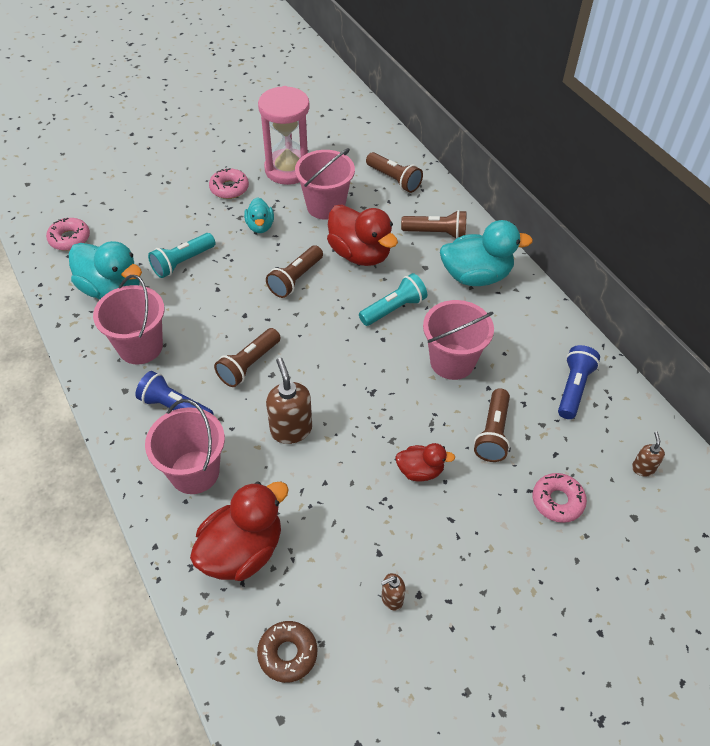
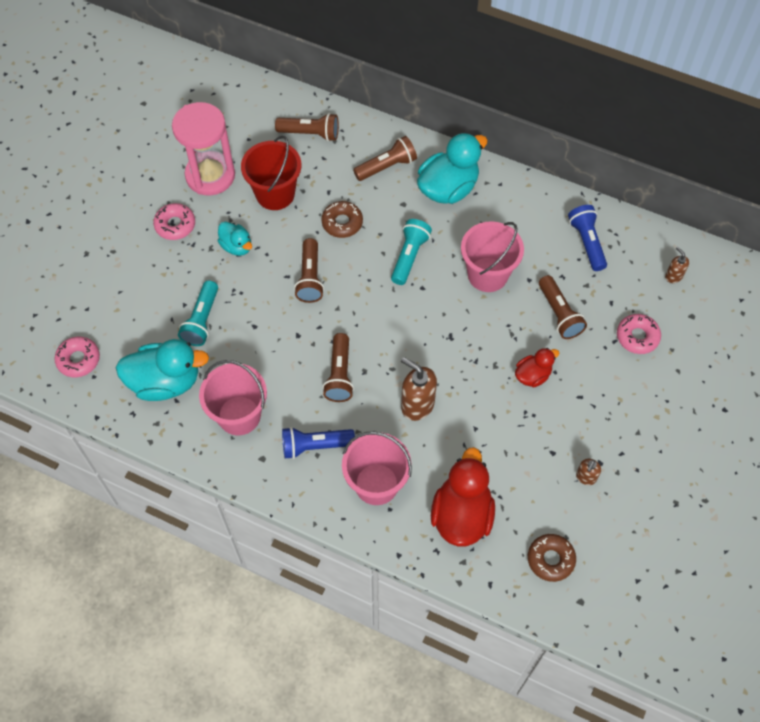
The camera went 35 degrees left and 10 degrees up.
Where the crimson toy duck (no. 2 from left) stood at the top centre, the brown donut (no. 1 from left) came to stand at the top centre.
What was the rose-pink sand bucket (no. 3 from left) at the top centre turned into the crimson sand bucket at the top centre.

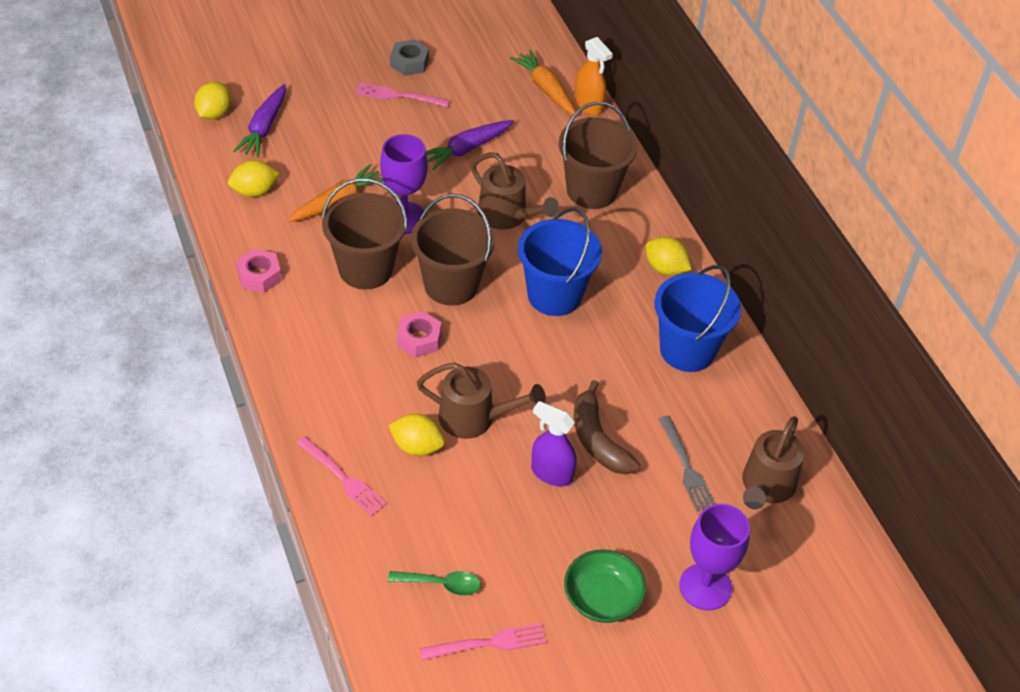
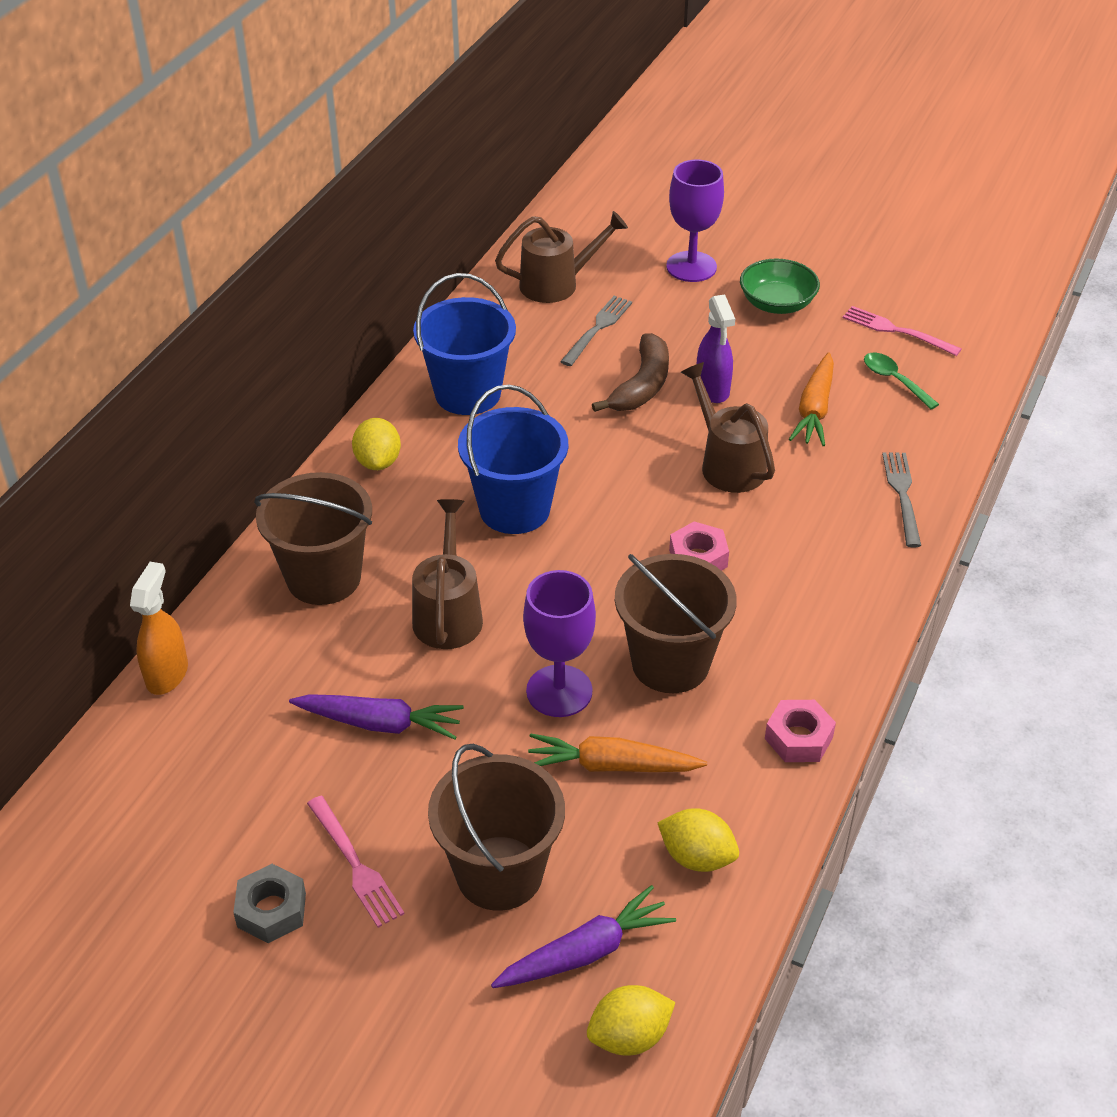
The camera went 130 degrees left and 5 degrees down.
The second view lost the bright yellow lemon (no. 3 from left) at the centre.
The brown sand bucket (no. 2 from left) ended up elsewhere, having gone from the centre to the bottom centre.
The orange-coloured carrot (no. 2 from left) ended up elsewhere, having gone from the top centre to the middle right.
What was the rose-pink fork (no. 1 from left) at the bottom centre turned into the ash-grey fork (no. 2 from left) at the middle right.

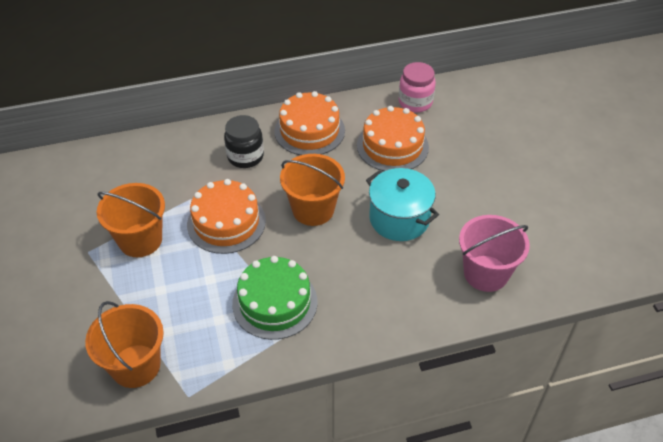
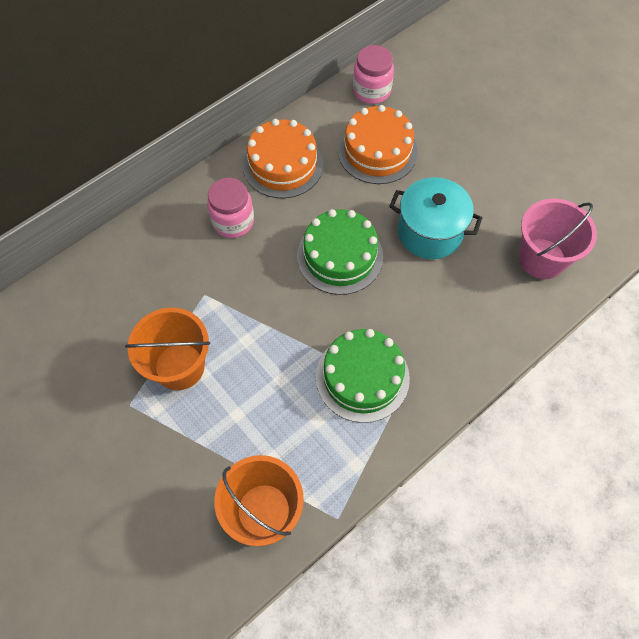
The camera went 25 degrees left and 15 degrees up.
The second view lost the orange-coloured cake (no. 1 from left) at the centre.
Where the orange-coloured sand bucket (no. 3 from left) stood at the centre, the emerald cake (no. 1 from left) came to stand at the centre.
What was the black jar at the top centre turned into the rose-pink jar (no. 1 from left) at the top centre.

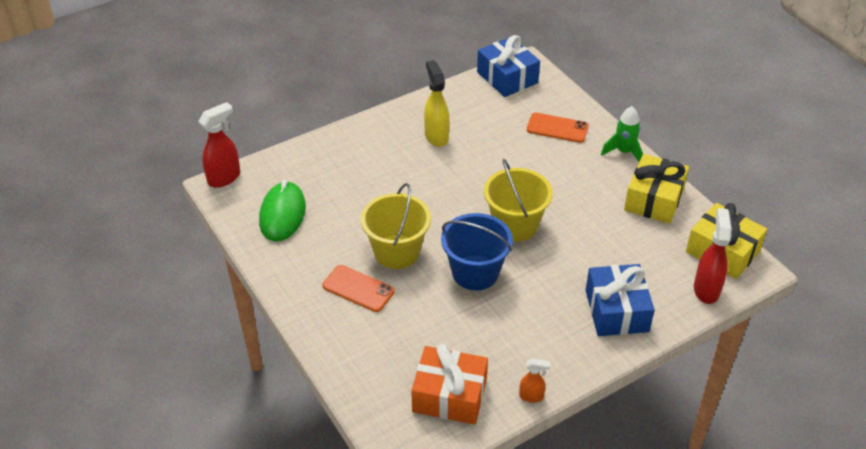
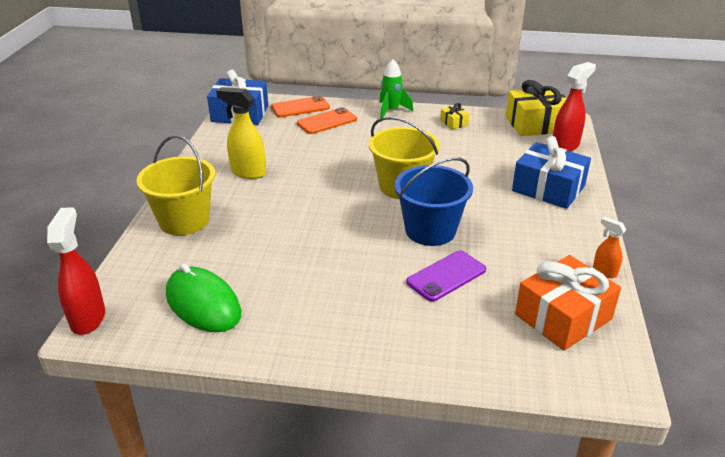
The camera went 50 degrees left and 10 degrees down.
The second view gained the purple smartphone at the centre.
The orange-coloured smartphone (no. 1 from left) ended up elsewhere, having gone from the centre to the top centre.
The bright yellow sand bucket (no. 1 from left) ended up elsewhere, having gone from the centre to the middle left.
The orange-coloured sprayer at the bottom centre ended up facing another way, 90 degrees counterclockwise from before.
The crimson sprayer (no. 2 from left) at the middle right ended up facing another way, 90 degrees clockwise from before.
The size of the bright yellow gift (no. 1 from left) at the middle right changed by a factor of 0.45.

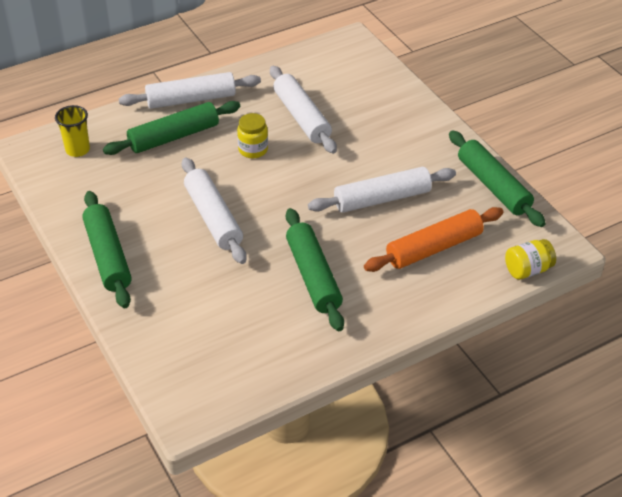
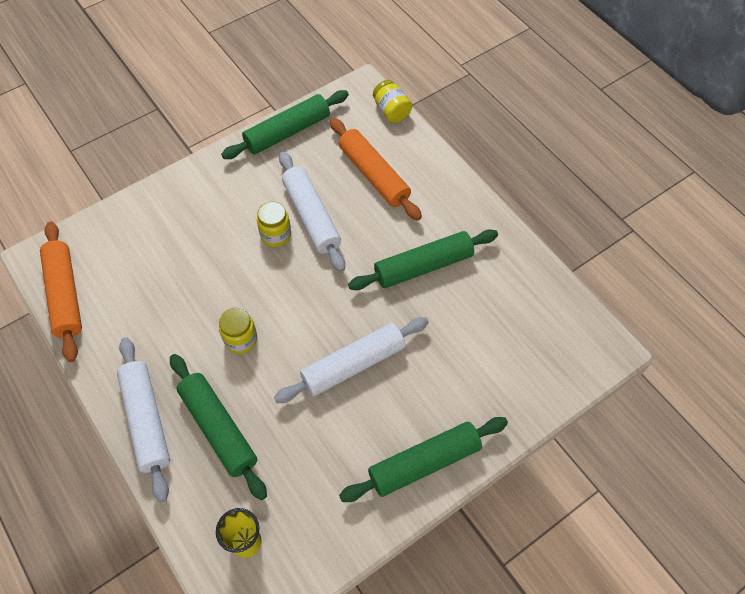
The camera went 95 degrees left and 15 degrees up.
The second view lost the snow-white rolling pin (no. 3 from left) at the top centre.
The second view gained the orange-coloured rolling pin (no. 1 from left) at the middle left.
The second view gained the bright yellow jar (no. 2 from left) at the centre.

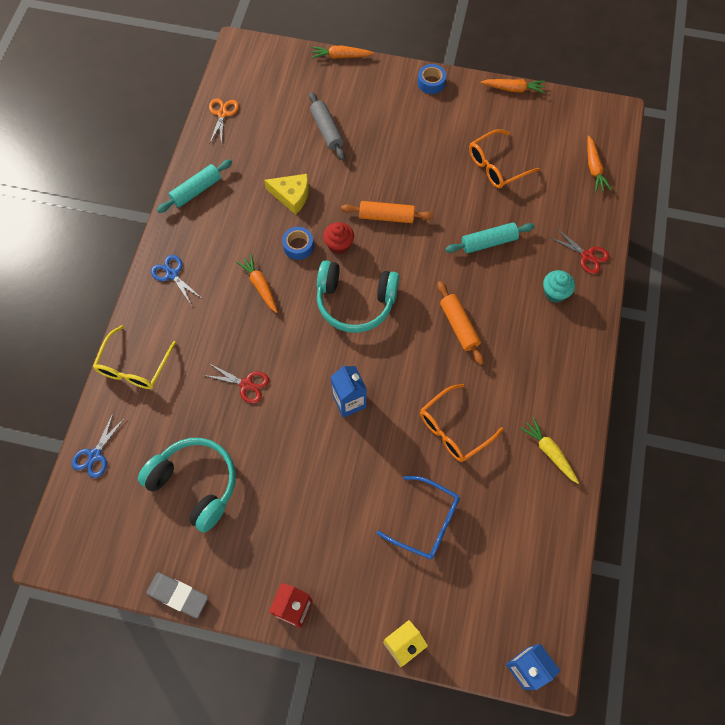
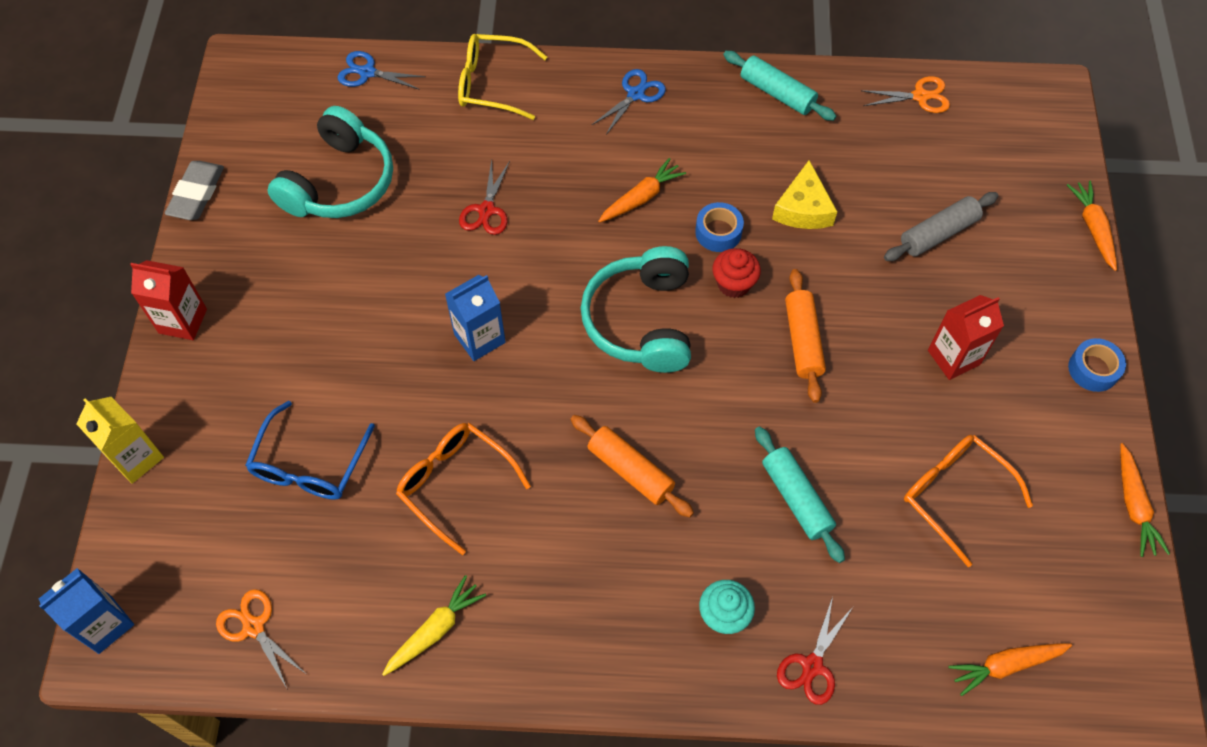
The camera went 80 degrees right and 5 degrees down.
The second view gained the orange-coloured pair of scissors (no. 1 from left) at the bottom left.
The second view gained the crimson milk carton (no. 2 from left) at the middle right.
The orange-coloured rolling pin (no. 2 from left in the first image) at the centre ended up facing another way, 75 degrees clockwise from before.

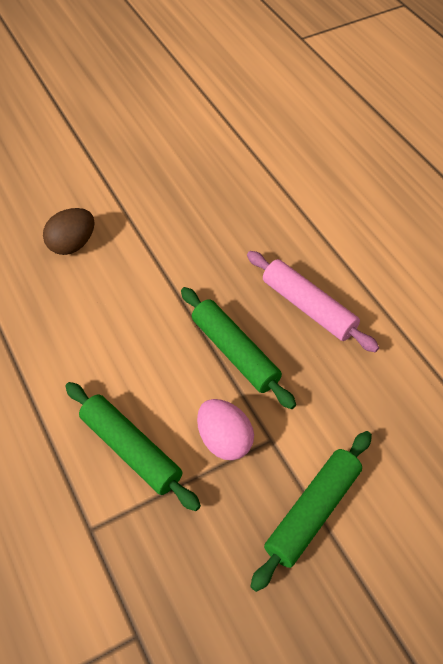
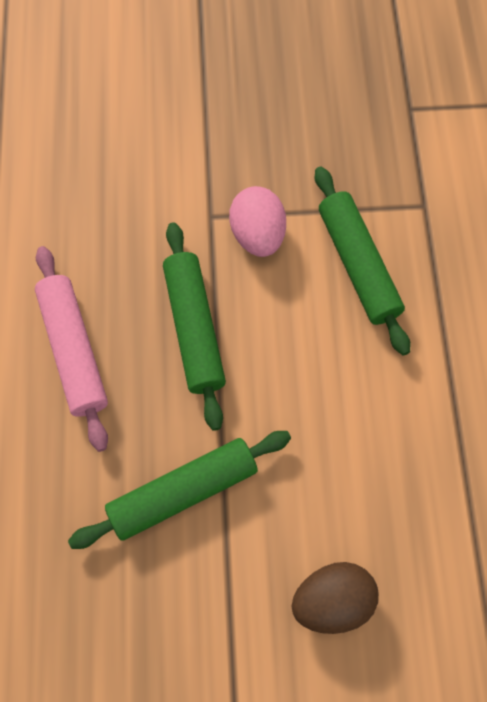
The camera went 155 degrees left and 15 degrees up.
The emerald rolling pin (no. 3 from left in the first image) ended up elsewhere, having gone from the bottom right to the bottom centre.

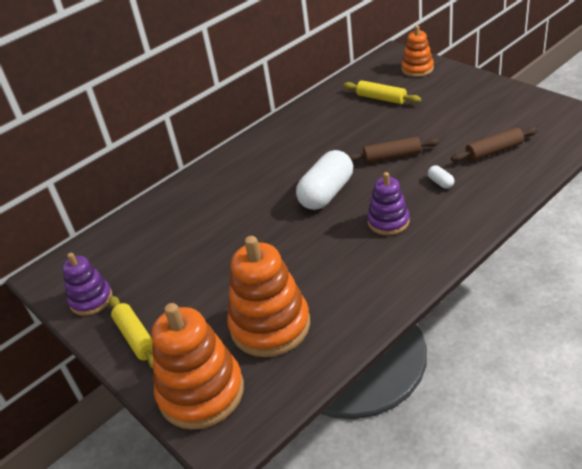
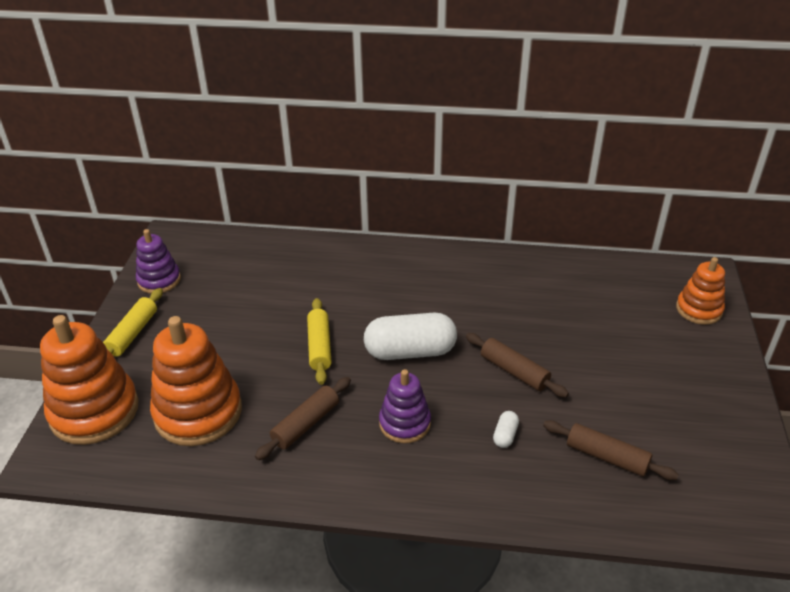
The camera went 45 degrees right and 0 degrees up.
The second view gained the brown rolling pin (no. 1 from left) at the bottom centre.
The bright yellow rolling pin (no. 2 from left) ended up elsewhere, having gone from the top centre to the centre.

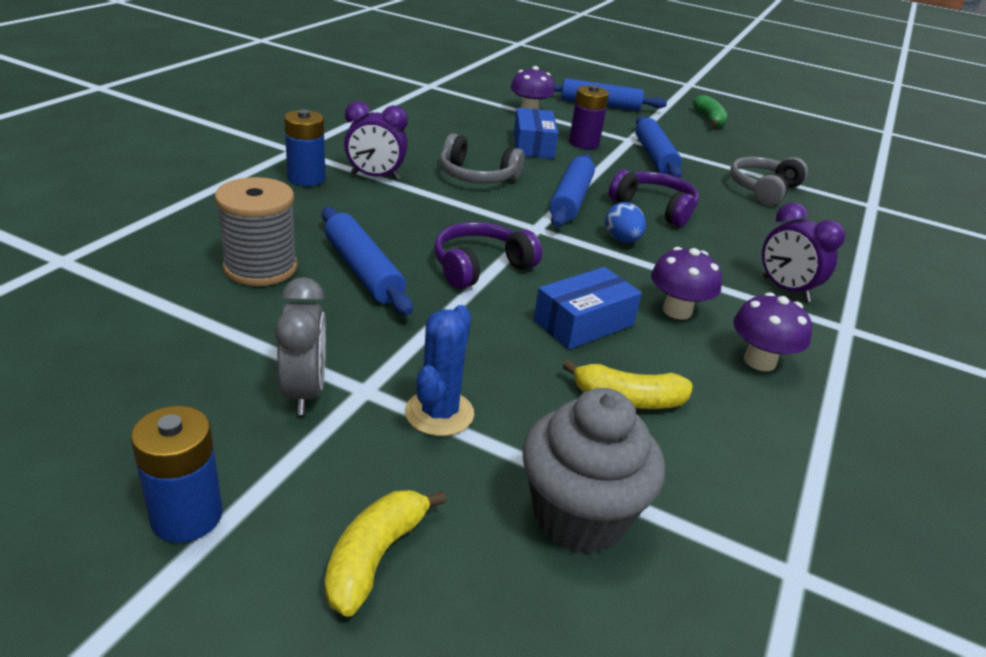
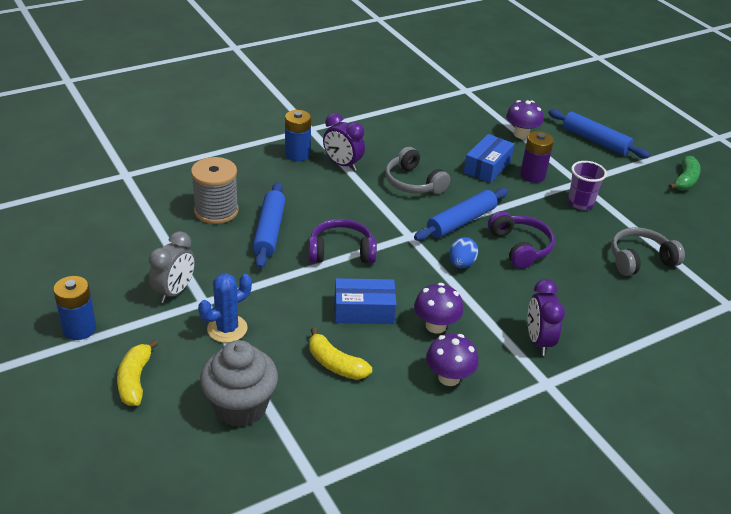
The camera went 35 degrees right and 5 degrees up.
Where the royal blue rolling pin (no. 4 from left) stood at the top right, the purple tumbler came to stand at the middle right.
The bright yellow banana (no. 1 from left) at the bottom centre ended up facing another way, 60 degrees counterclockwise from before.

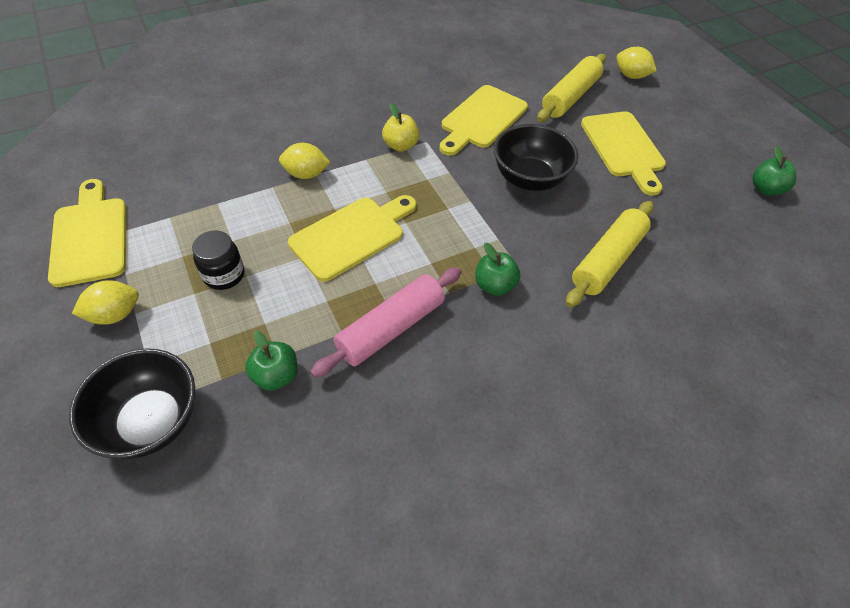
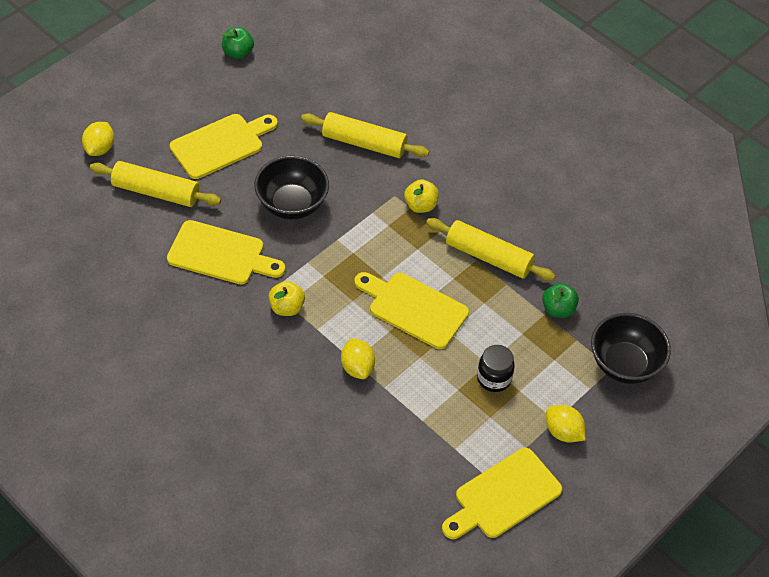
The camera went 110 degrees left and 0 degrees up.
What was the rose-pink rolling pin at the centre turned into the bright yellow rolling pin (no. 3 from left) at the centre.
What was the emerald toy apple (no. 2 from left) at the centre turned into the bright yellow toy apple (no. 2 from left) at the centre.

